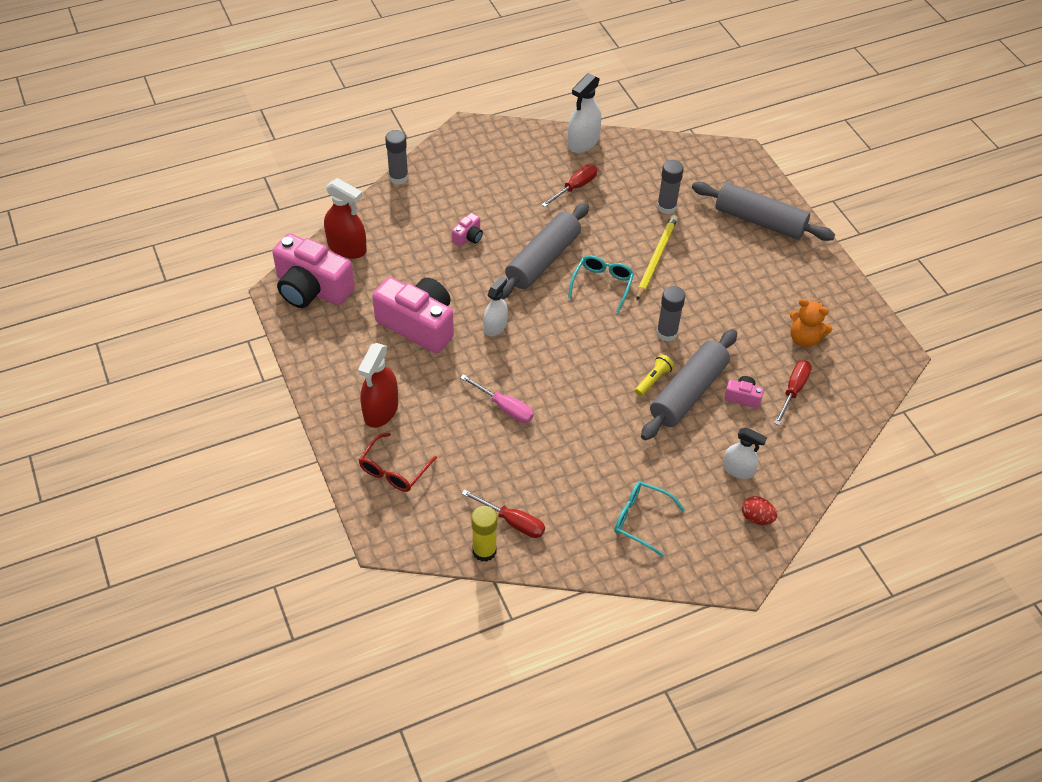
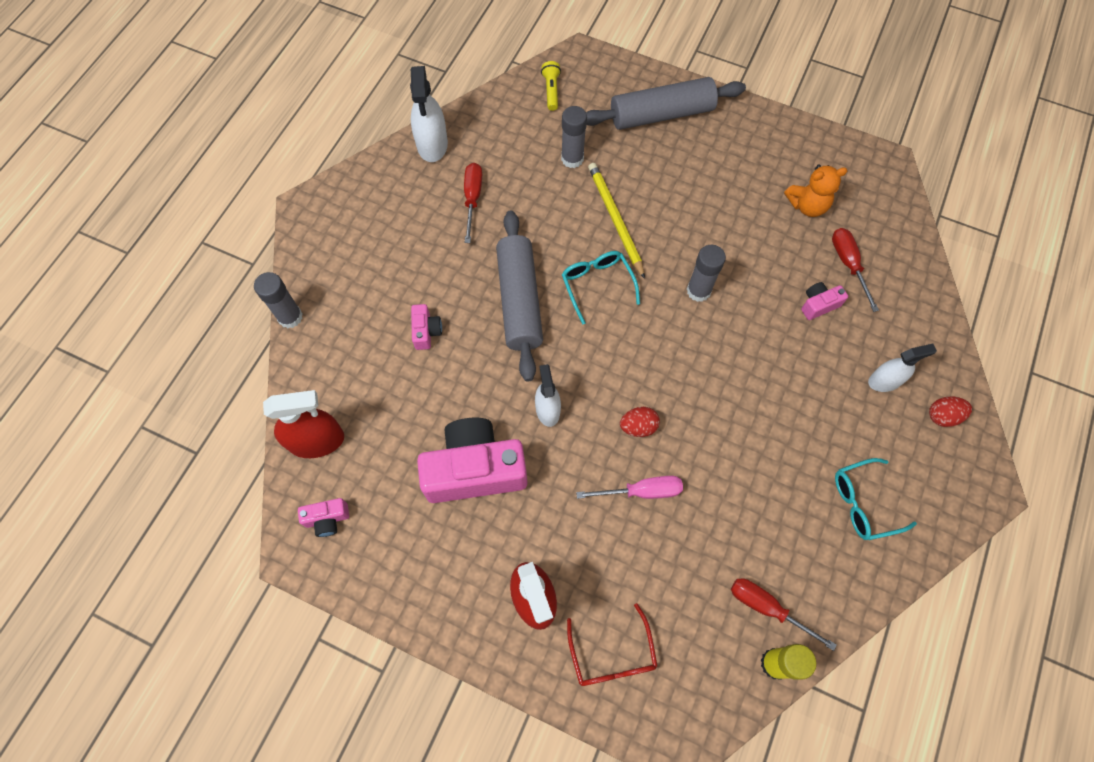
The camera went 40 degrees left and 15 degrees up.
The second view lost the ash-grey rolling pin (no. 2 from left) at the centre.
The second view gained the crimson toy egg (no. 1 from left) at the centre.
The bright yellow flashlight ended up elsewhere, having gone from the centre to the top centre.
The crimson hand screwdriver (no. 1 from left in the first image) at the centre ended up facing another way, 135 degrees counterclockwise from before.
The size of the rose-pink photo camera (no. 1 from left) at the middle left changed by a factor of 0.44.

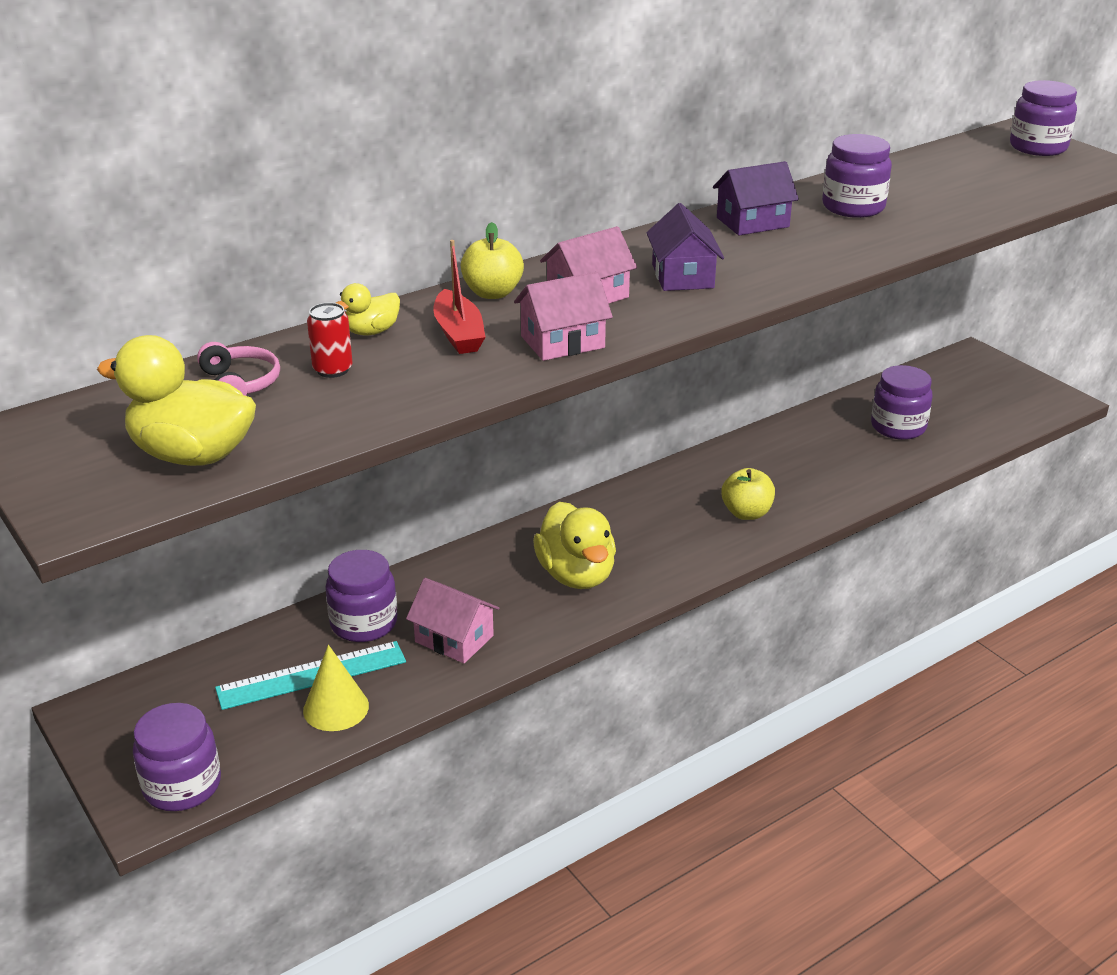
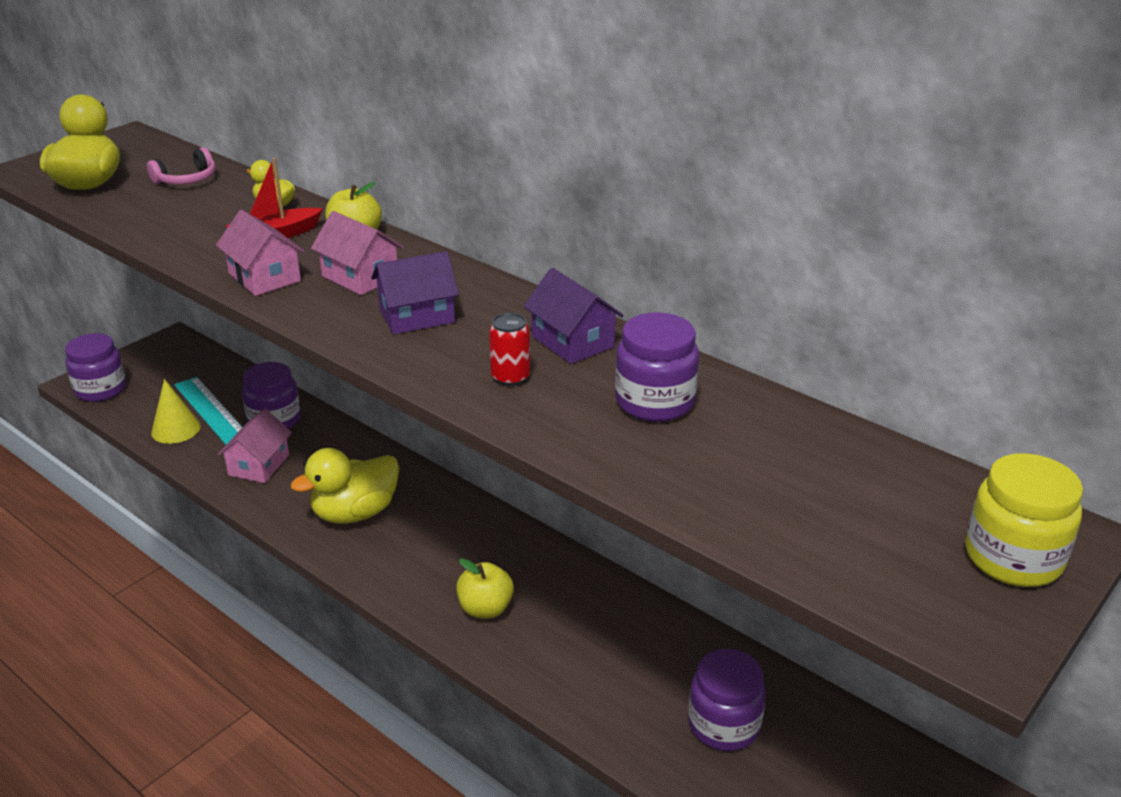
The camera went 75 degrees right and 0 degrees up.
The crimson can ended up elsewhere, having gone from the middle left to the centre.
What was the purple jar (no. 5 from left) at the top right turned into the bright yellow jar at the middle right.

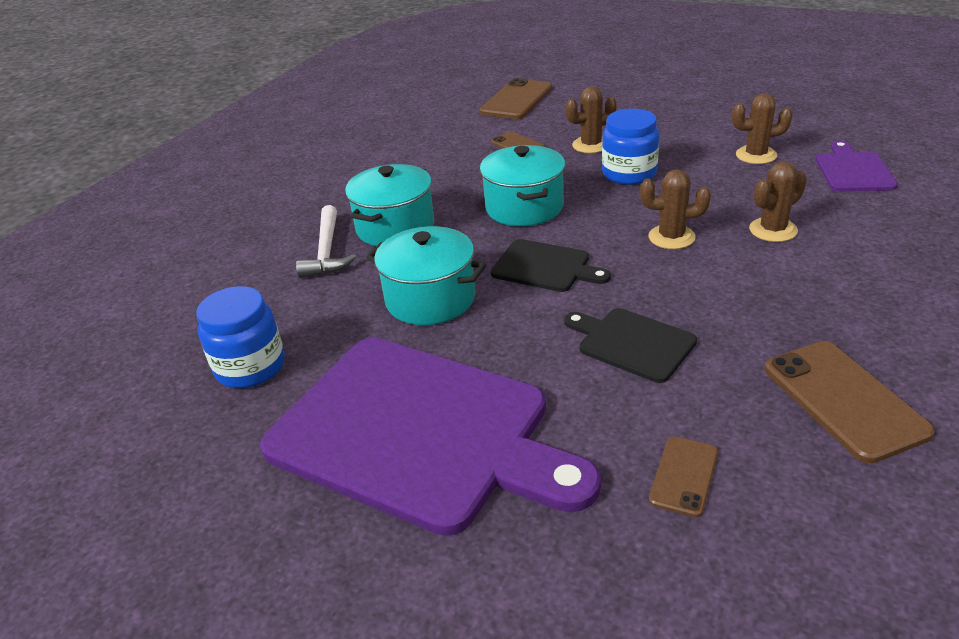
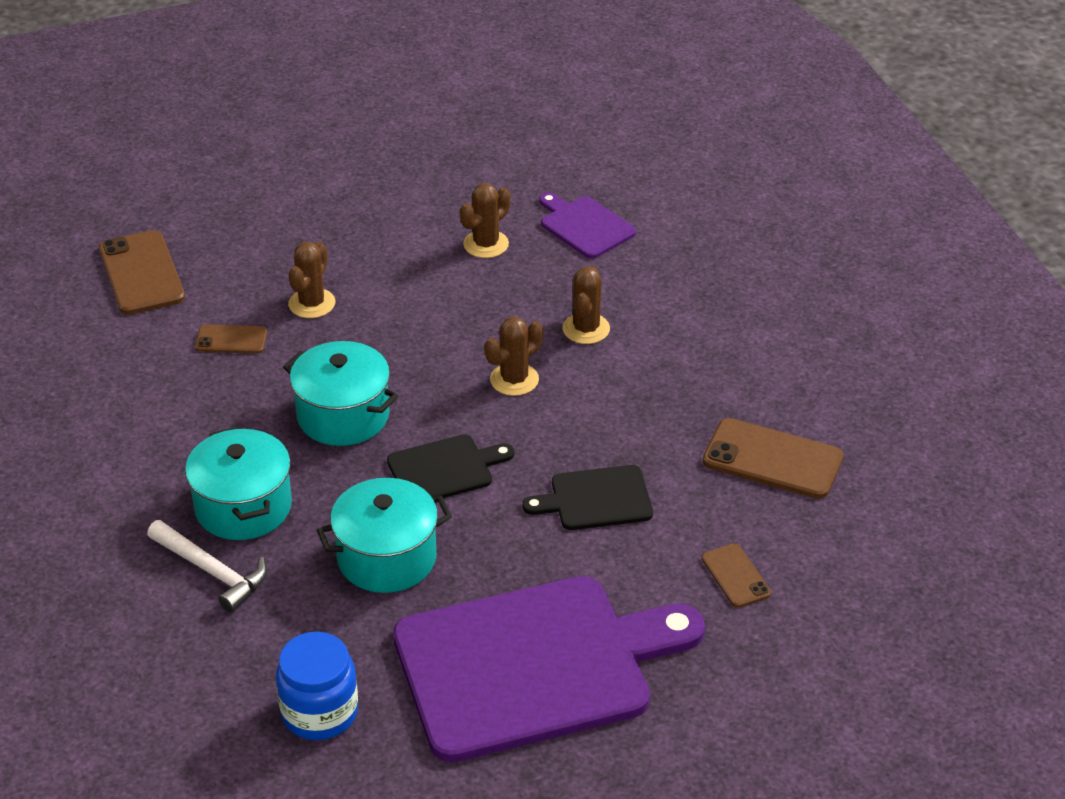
The camera went 50 degrees left and 5 degrees up.
The second view lost the royal blue jar (no. 2 from left) at the top centre.

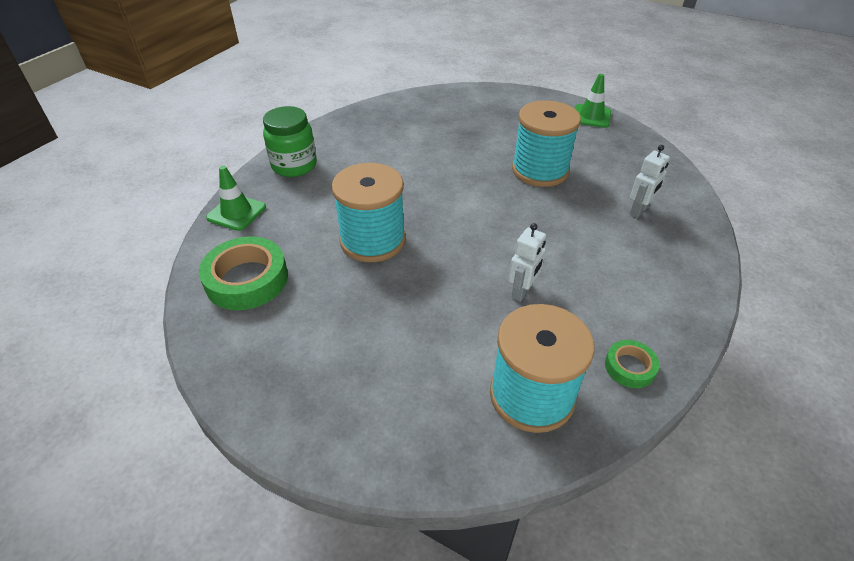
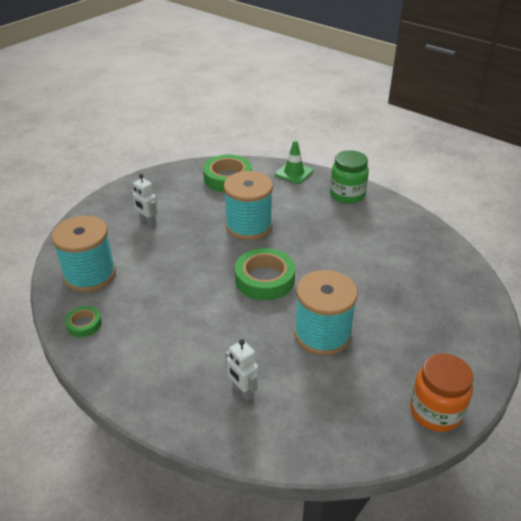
The camera went 100 degrees right and 5 degrees down.
The second view gained the emerald roll of tape (no. 3 from left) at the centre.
The snow-white robot (no. 1 from left) ended up elsewhere, having gone from the centre to the middle left.
Where the emerald safety cone (no. 2 from left) stood at the top right, the orange-coloured jar came to stand at the bottom right.

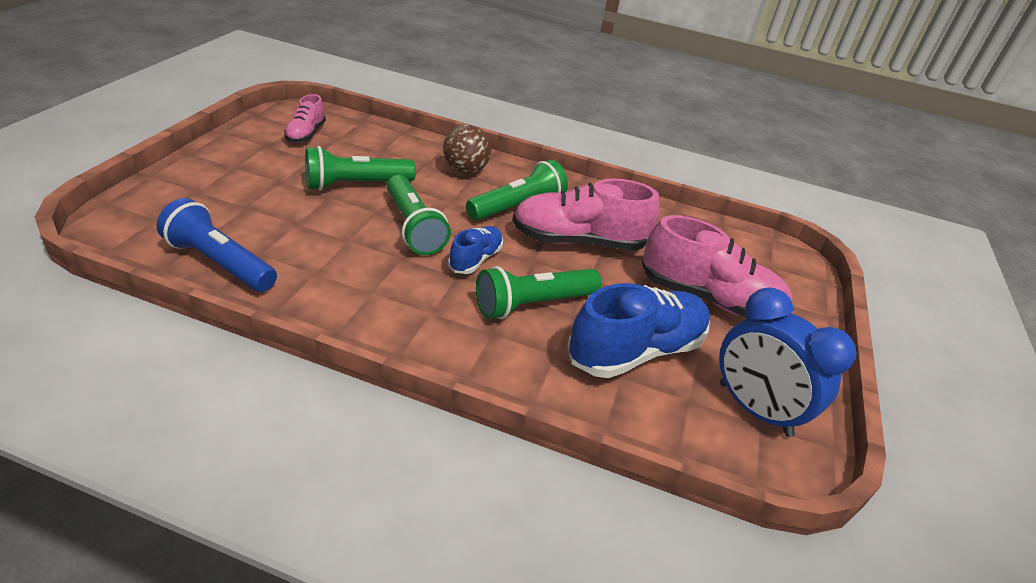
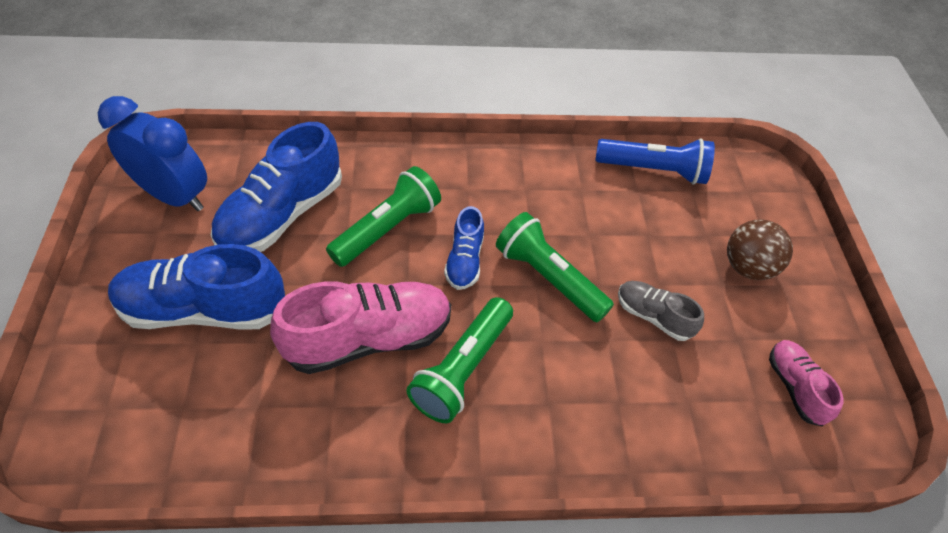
The camera went 160 degrees right and 15 degrees up.
The brown ball ended up elsewhere, having gone from the top centre to the middle right.
Where the emerald flashlight (no. 1 from left) stood at the top centre, the ash-grey lace-up shoe came to stand at the middle right.
What was the rose-pink lace-up shoe (no. 3 from left) at the middle right turned into the royal blue lace-up shoe (no. 1 from left) at the middle left.

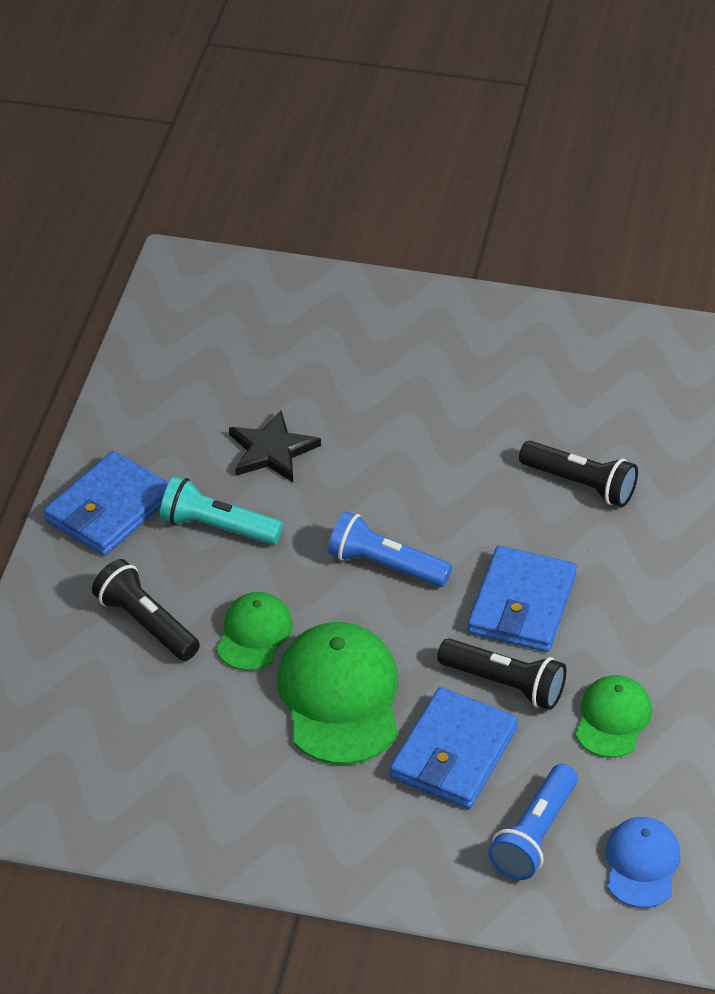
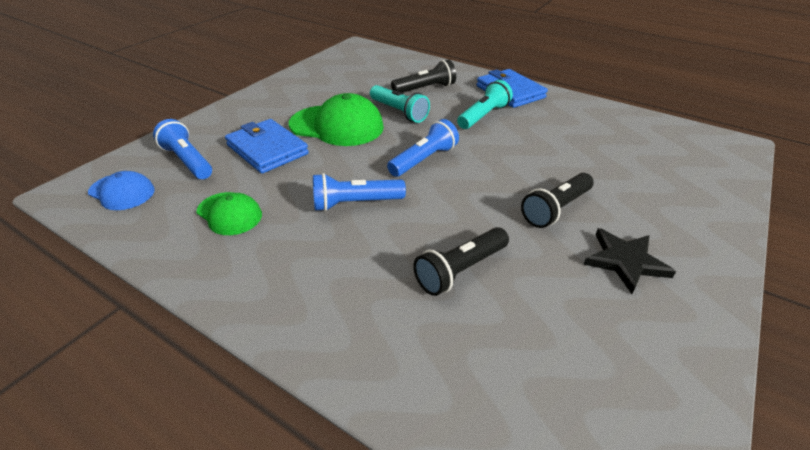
The camera went 110 degrees right and 5 degrees down.
The black five-pointed star ended up elsewhere, having gone from the centre to the middle right.
The black flashlight (no. 2 from left in the first image) ended up elsewhere, having gone from the bottom right to the middle right.
Where the emerald cap (no. 1 from left) stood at the centre, the turquoise flashlight (no. 1 from left) came to stand at the top centre.
Where the royal blue card wallet (no. 3 from left) stood at the middle right, the royal blue flashlight (no. 2 from left) came to stand at the centre.

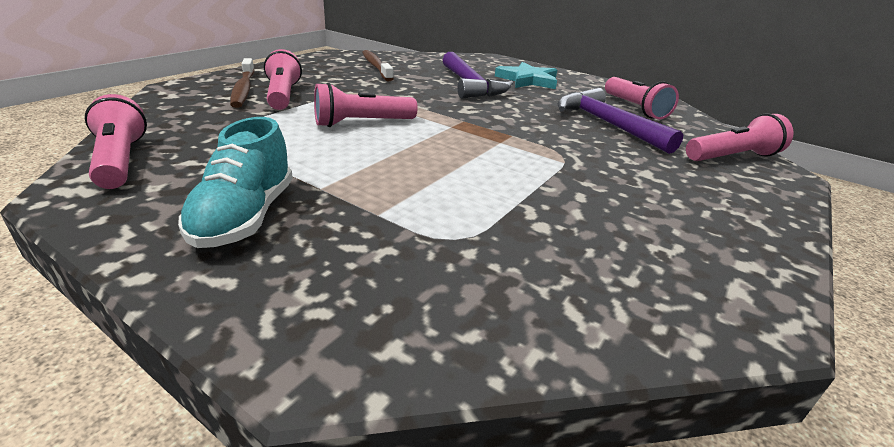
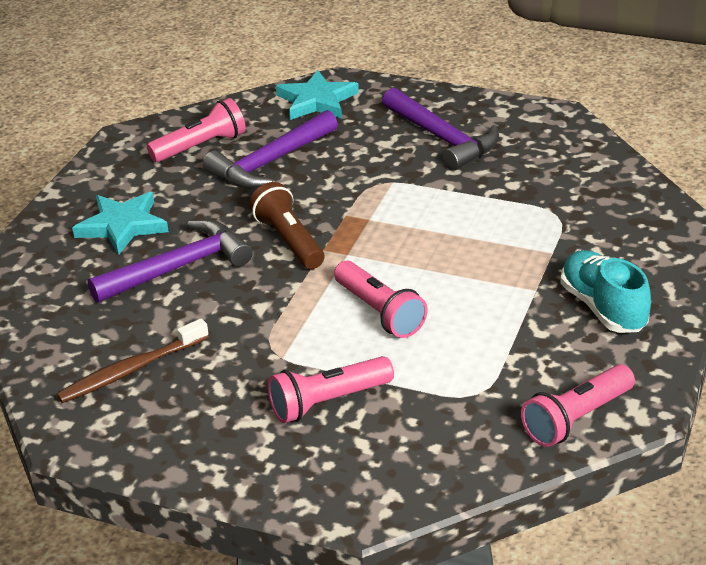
The camera went 100 degrees left and 5 degrees up.
The second view lost the brown toothbrush (no. 1 from left) at the top left.
The second view gained the brown flashlight at the centre.
The second view gained the purple hammer (no. 3 from left) at the top centre.
Where the rose-pink flashlight (no. 5 from left) stood at the top right, the turquoise five-pointed star (no. 2 from left) came to stand at the top centre.
The turquoise lace-up shoe at the middle left ended up facing another way, 105 degrees counterclockwise from before.

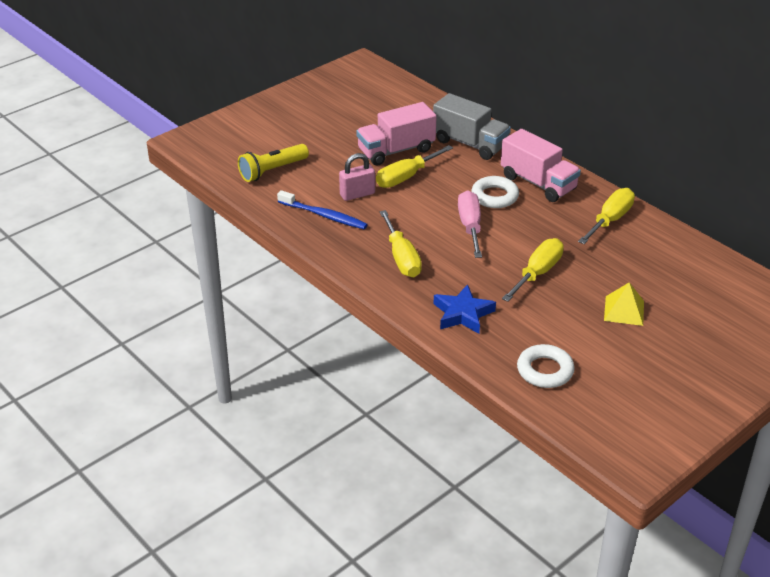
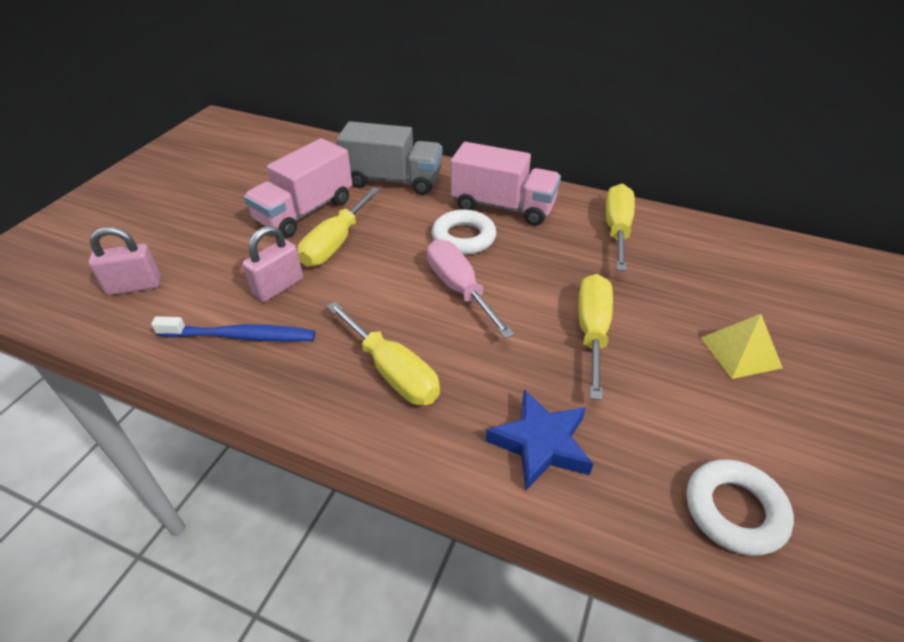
The camera went 25 degrees left and 5 degrees up.
Where the bright yellow flashlight stood at the top centre, the rose-pink padlock (no. 1 from left) came to stand at the middle left.

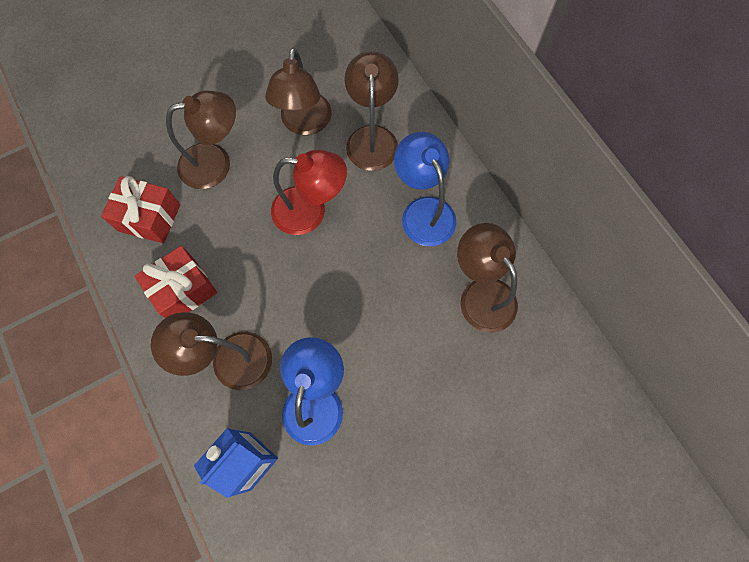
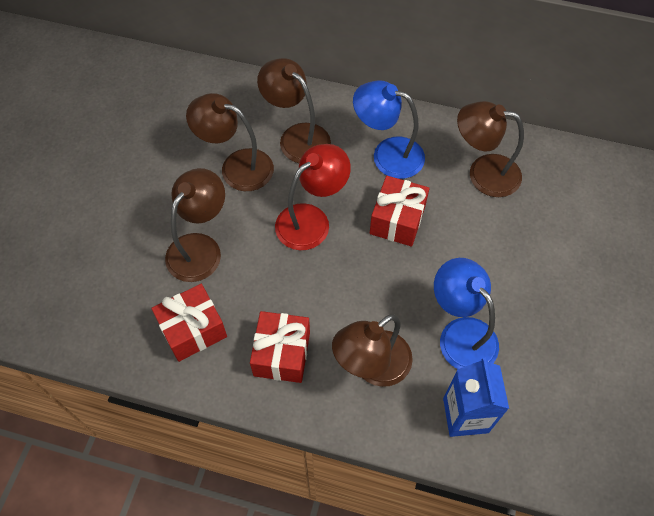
The camera went 45 degrees left and 10 degrees down.
The second view gained the crimson gift (no. 3 from left) at the centre.
The brown reading lamp (no. 3 from left in the first image) at the top centre ended up facing another way, 150 degrees clockwise from before.

